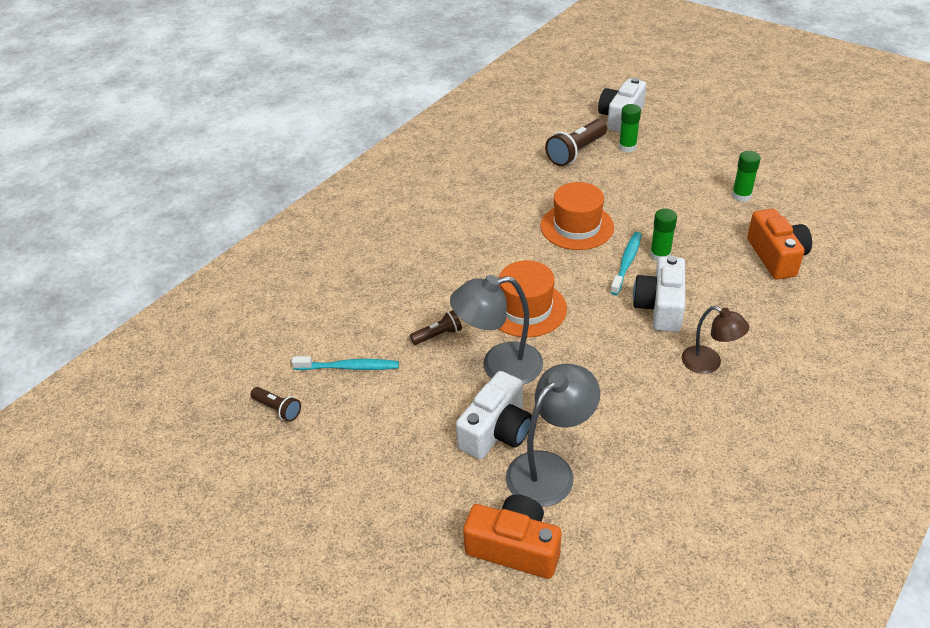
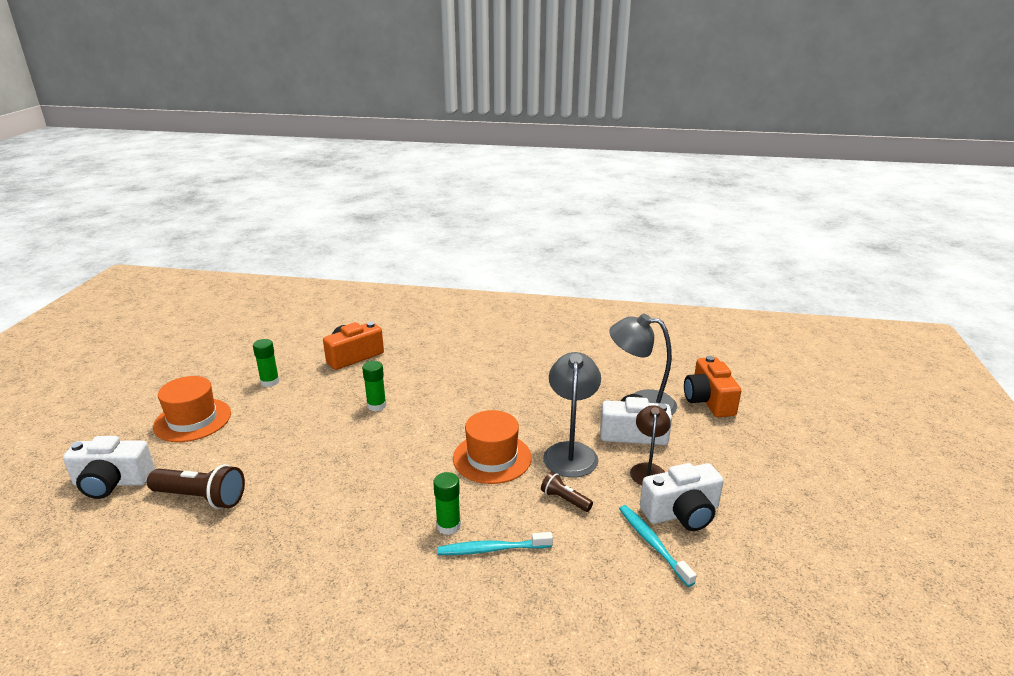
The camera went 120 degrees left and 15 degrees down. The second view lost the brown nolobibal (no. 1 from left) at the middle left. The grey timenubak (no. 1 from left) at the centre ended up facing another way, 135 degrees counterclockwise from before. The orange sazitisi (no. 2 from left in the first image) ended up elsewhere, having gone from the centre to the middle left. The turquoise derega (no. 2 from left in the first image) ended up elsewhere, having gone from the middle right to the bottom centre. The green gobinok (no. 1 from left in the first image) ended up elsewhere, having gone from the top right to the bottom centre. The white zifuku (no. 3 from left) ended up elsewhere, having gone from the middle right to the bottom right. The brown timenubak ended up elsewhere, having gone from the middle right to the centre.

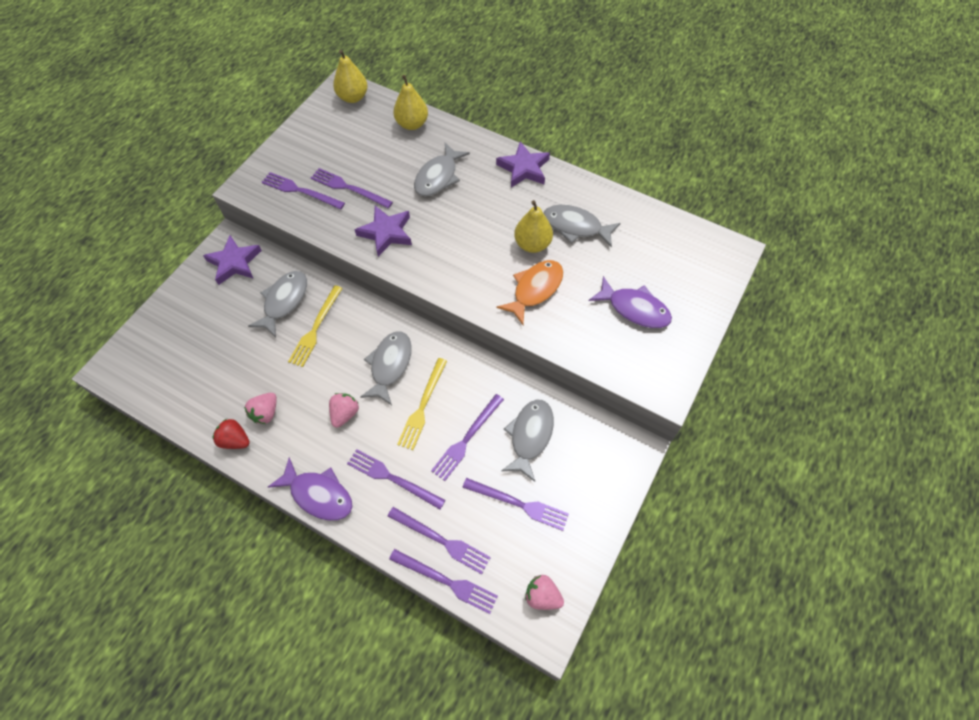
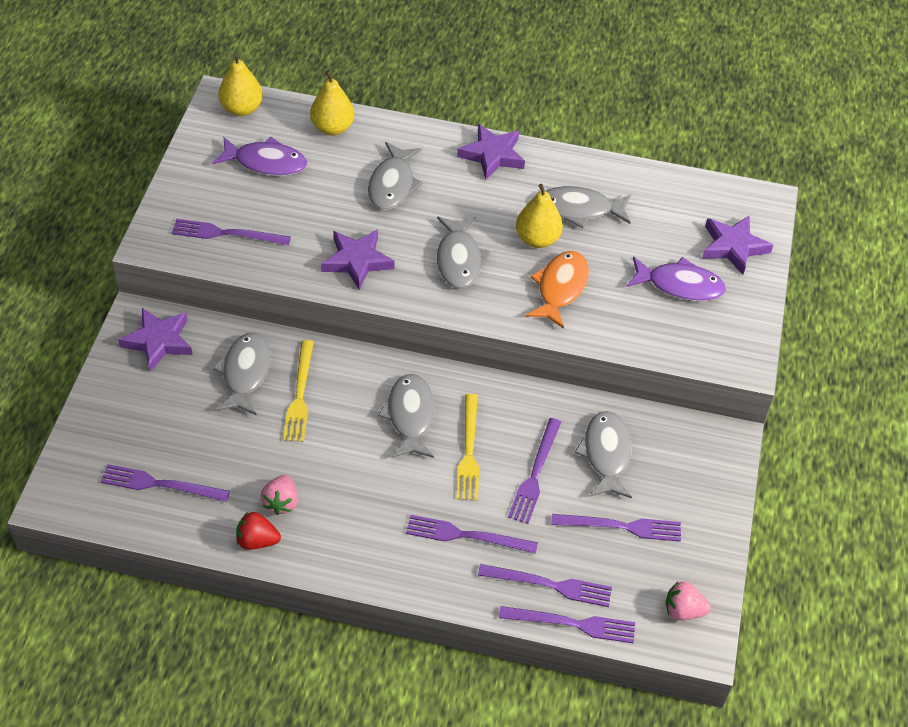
The camera went 20 degrees left and 10 degrees down. The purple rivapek (no. 1 from left) ended up elsewhere, having gone from the bottom left to the top left. The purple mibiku (no. 2 from left in the first image) ended up elsewhere, having gone from the top centre to the middle left. The second view lost the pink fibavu (no. 2 from left) at the centre. The second view gained the grey rivapek (no. 4 from left) at the centre. The second view gained the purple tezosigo (no. 4 from left) at the middle right.

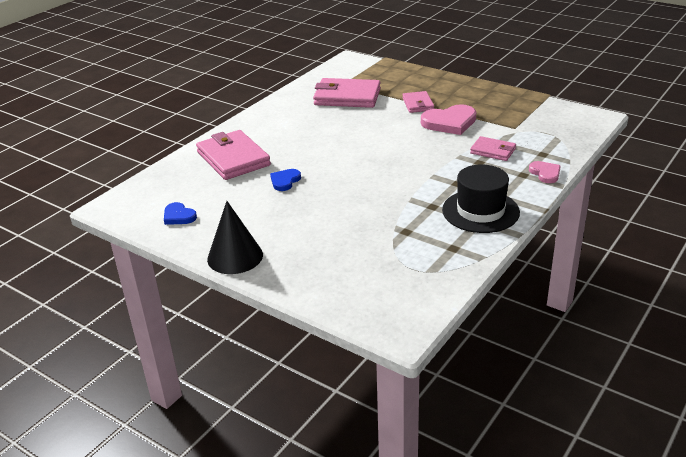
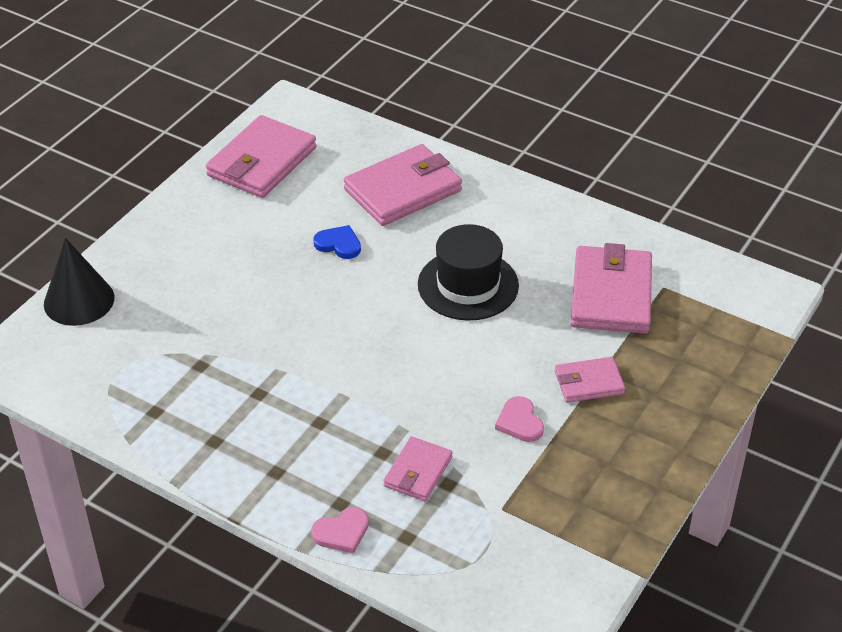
The camera went 85 degrees right and 10 degrees up. Where the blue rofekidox (no. 1 from left) stood at the middle left, the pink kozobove (no. 1 from left) came to stand at the top left. The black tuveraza ended up elsewhere, having gone from the centre to the middle left. The size of the pink rofekidox (no. 1 from left in the first image) at the top centre changed by a factor of 0.56. The black sazitisi ended up elsewhere, having gone from the middle right to the centre.

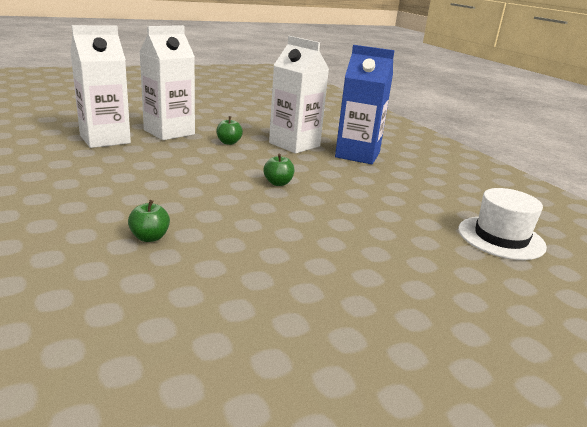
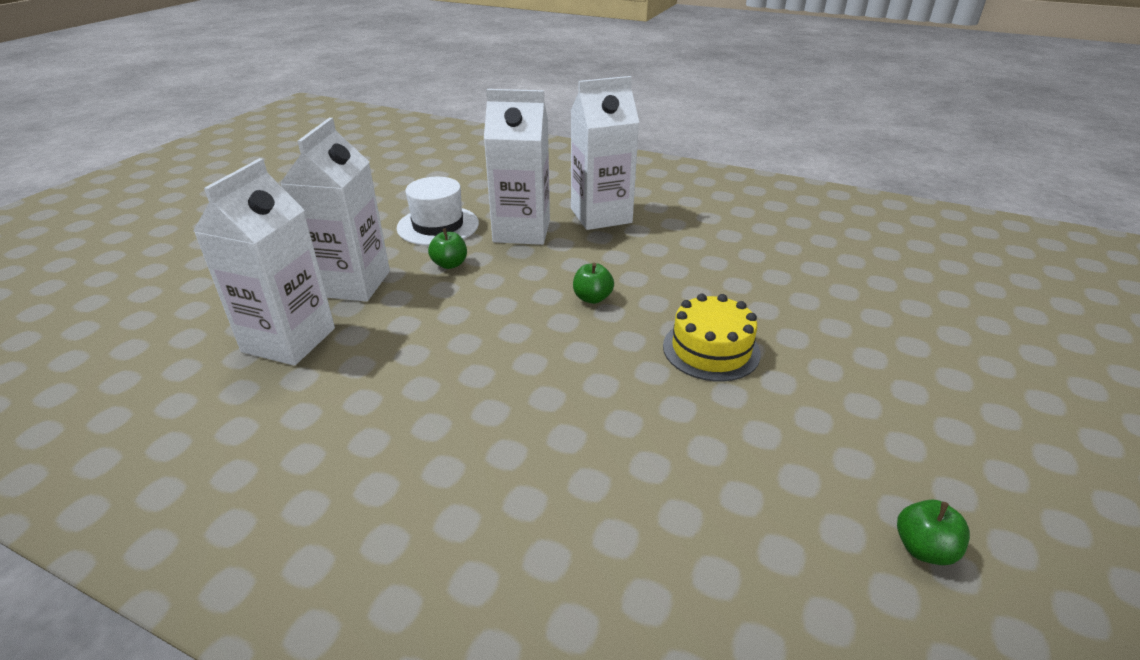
The camera went 35 degrees left and 10 degrees up. The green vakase (no. 1 from left in the first image) ended up elsewhere, having gone from the middle left to the bottom right. What was the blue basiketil at the top centre turned into the white basiketil (no. 4 from left) at the top centre. The white sazitisi ended up elsewhere, having gone from the middle right to the top centre. The second view gained the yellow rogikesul at the centre.

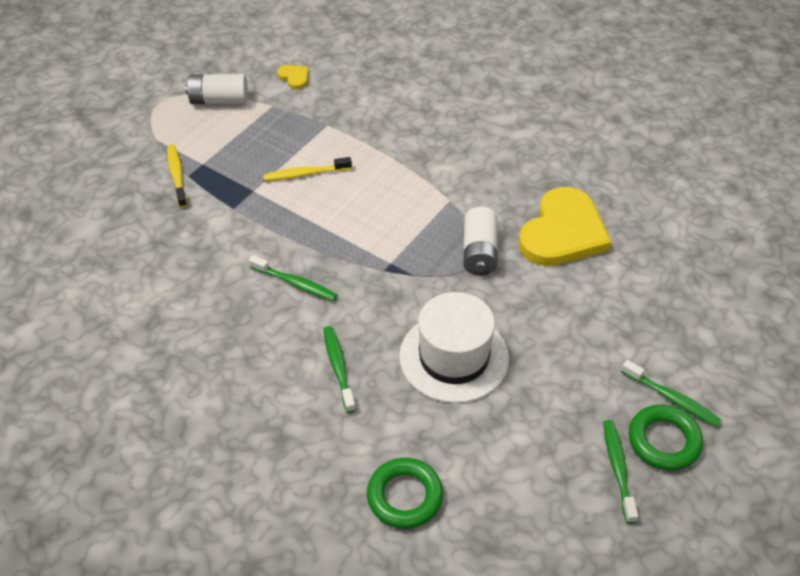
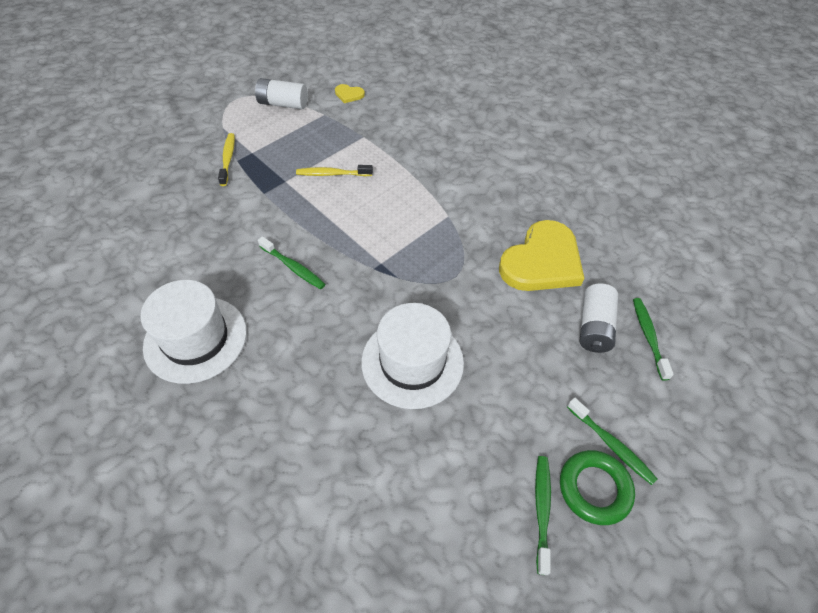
The camera went 10 degrees right and 5 degrees up. The yellow rofekidox (no. 1 from left) at the top centre ended up facing another way, 135 degrees clockwise from before. The green derega (no. 2 from left in the first image) ended up elsewhere, having gone from the centre to the middle right. The second view lost the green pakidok (no. 1 from left) at the bottom centre. The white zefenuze (no. 2 from left) ended up elsewhere, having gone from the centre to the middle right. The second view gained the white sazitisi (no. 1 from left) at the middle left.

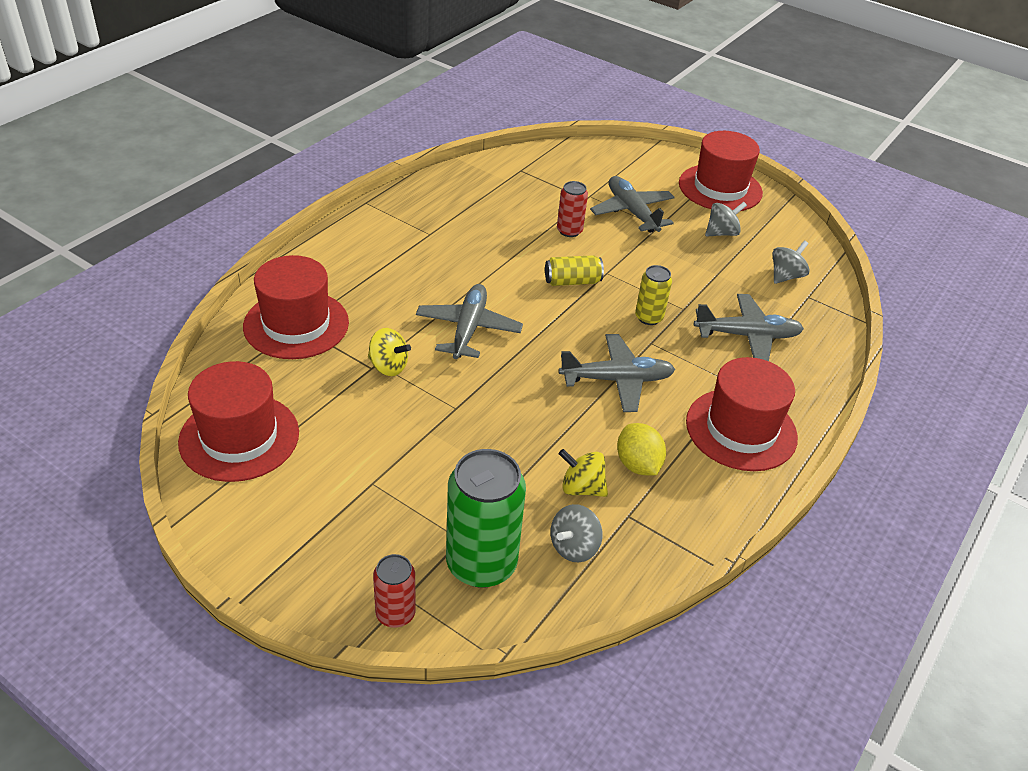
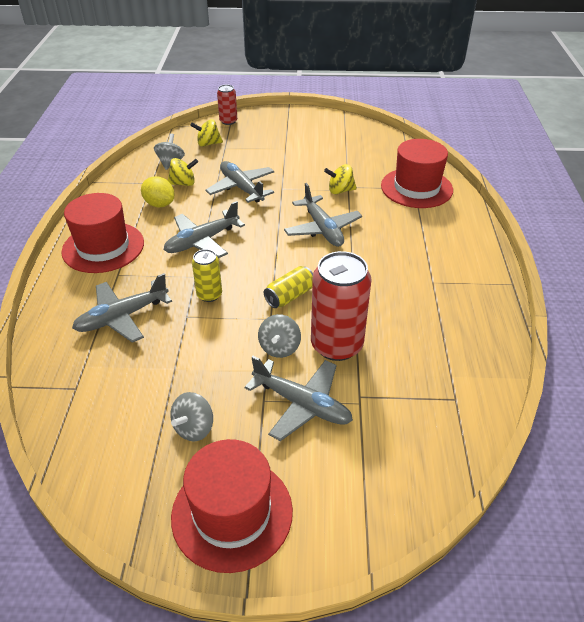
The camera went 150 degrees right and 0 degrees up. The second view lost the red sazitisi (no. 1 from left) at the middle left. Where the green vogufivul stood at the bottom centre, the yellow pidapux (no. 2 from left) came to stand at the top centre. The size of the red vogufivul (no. 2 from left) at the top centre changed by a factor of 1.89. The grey pidapux (no. 3 from left) ended up elsewhere, having gone from the middle right to the centre. The second view gained the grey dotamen (no. 3 from left) at the top centre.

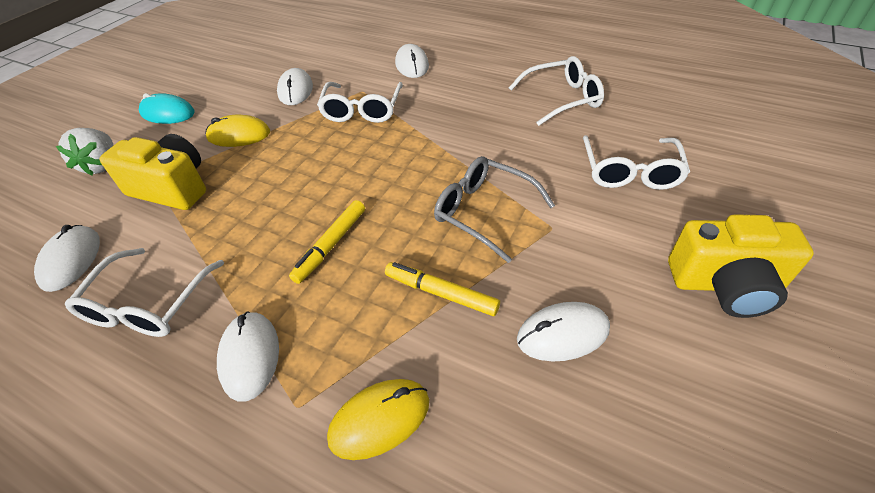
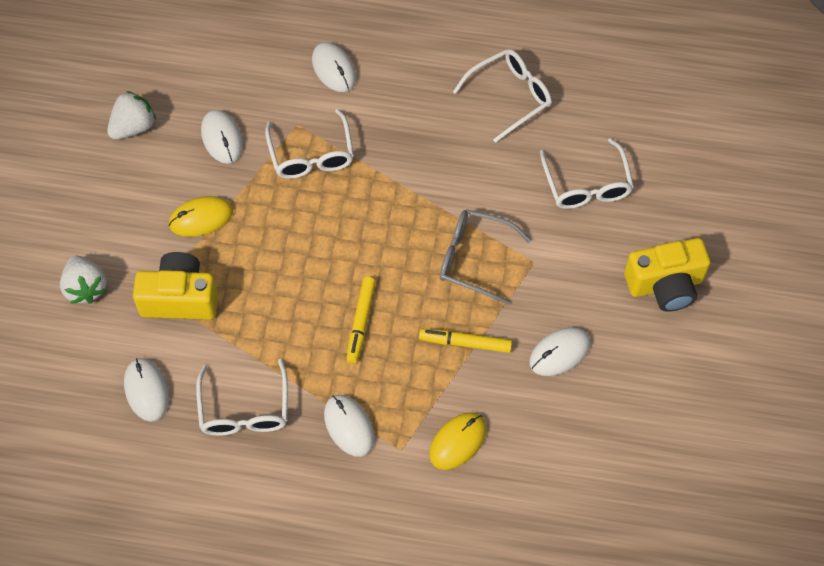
The camera went 20 degrees left and 15 degrees up. The second view lost the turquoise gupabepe at the top left. The second view gained the white fibavu (no. 2 from left) at the top left.

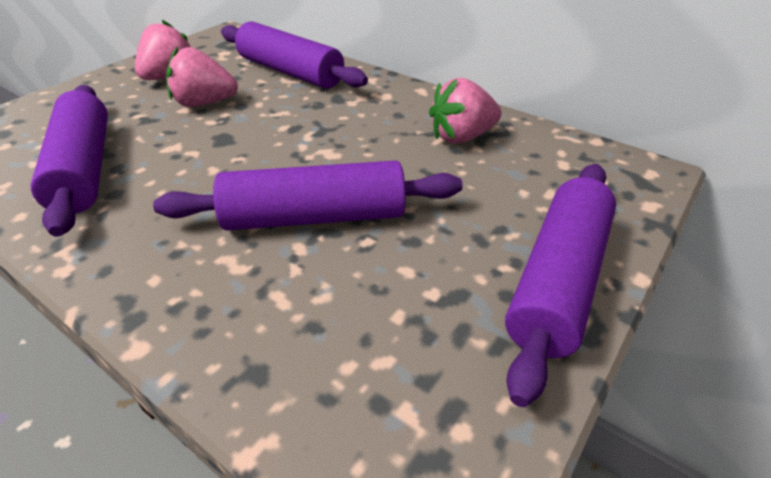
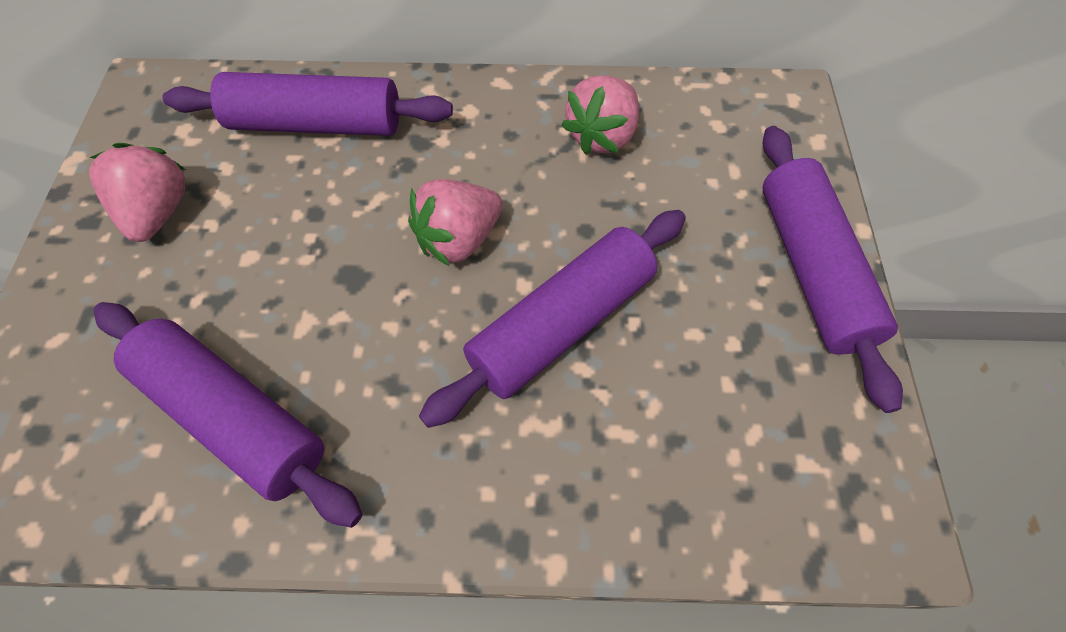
The camera went 35 degrees left and 20 degrees up. The pink fibavu (no. 2 from left) ended up elsewhere, having gone from the top left to the centre.

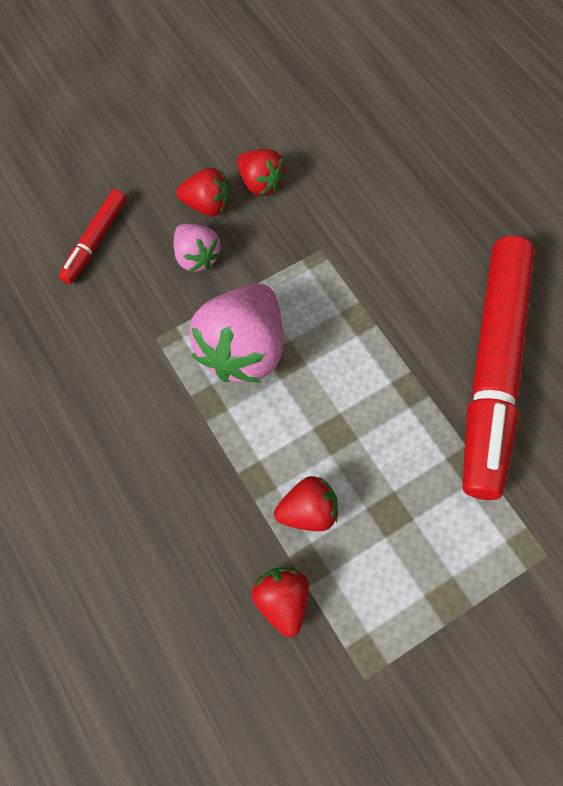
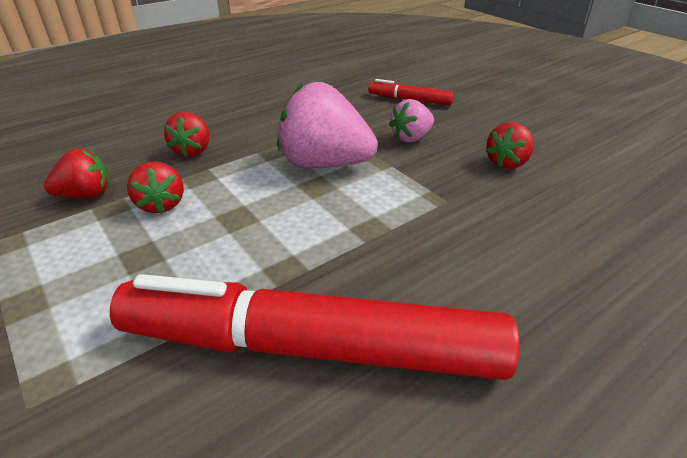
The camera went 85 degrees right and 30 degrees down. The red fibavu (no. 1 from left in the first image) ended up elsewhere, having gone from the top centre to the top left.

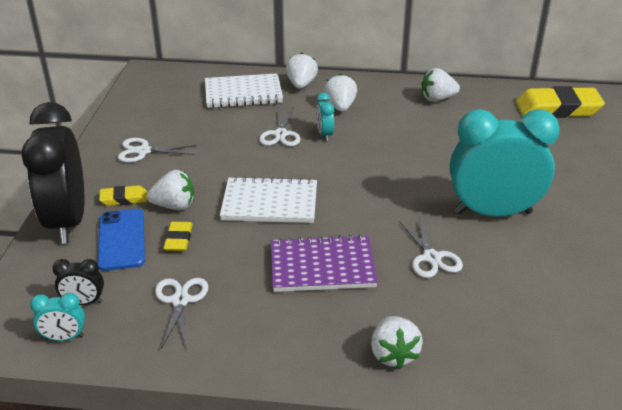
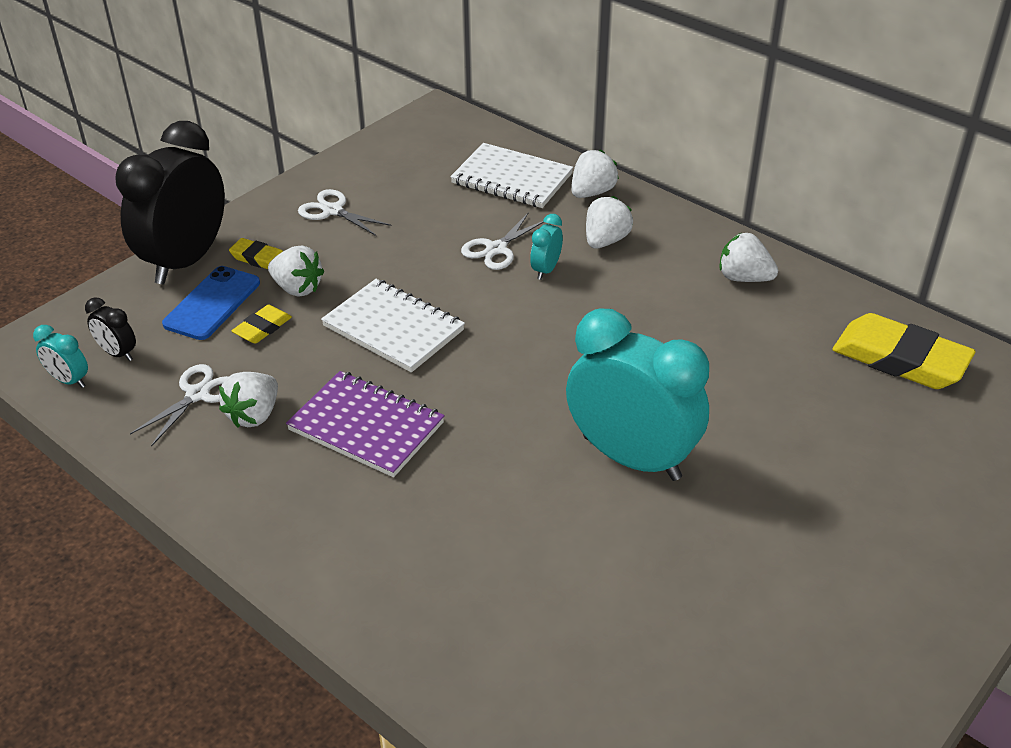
The camera went 35 degrees right and 5 degrees up. The white fibavu (no. 4 from left in the first image) ended up elsewhere, having gone from the bottom centre to the middle left. The second view lost the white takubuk (no. 4 from left) at the middle right.

